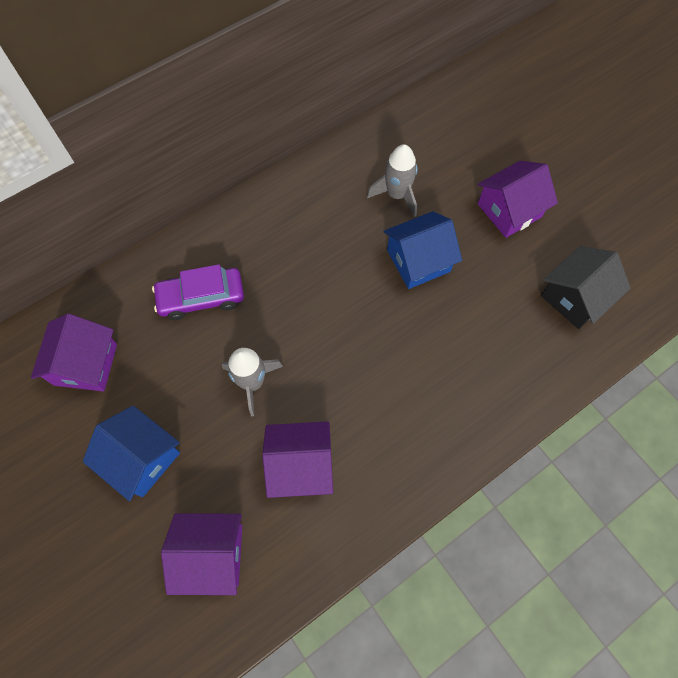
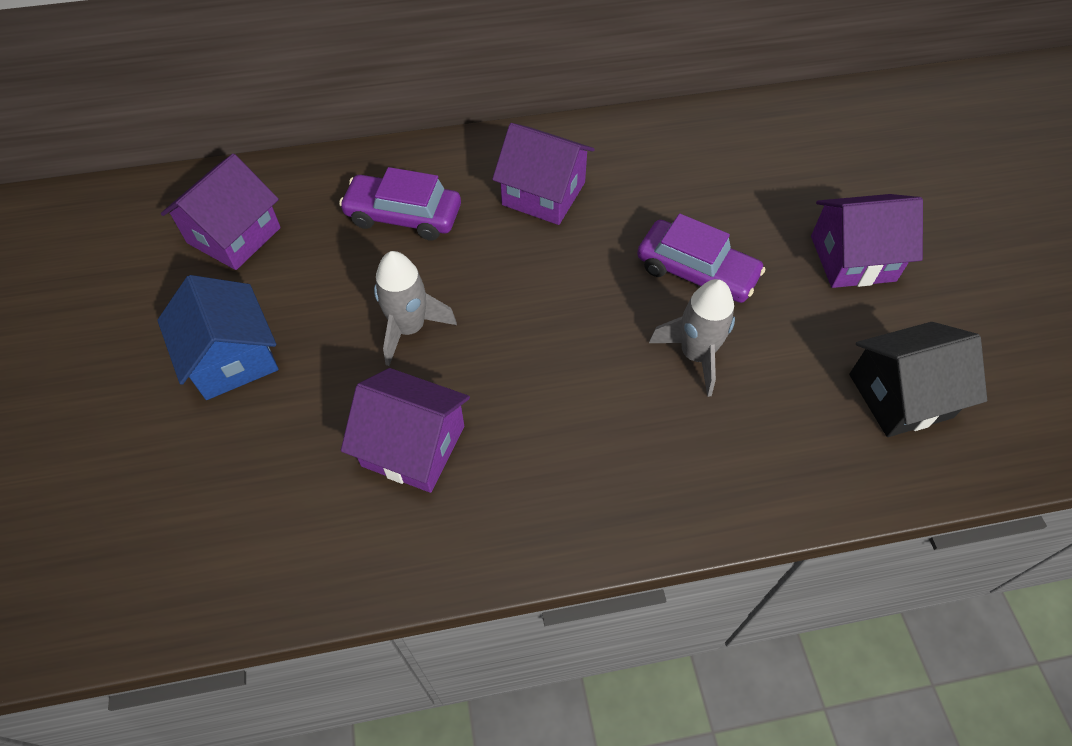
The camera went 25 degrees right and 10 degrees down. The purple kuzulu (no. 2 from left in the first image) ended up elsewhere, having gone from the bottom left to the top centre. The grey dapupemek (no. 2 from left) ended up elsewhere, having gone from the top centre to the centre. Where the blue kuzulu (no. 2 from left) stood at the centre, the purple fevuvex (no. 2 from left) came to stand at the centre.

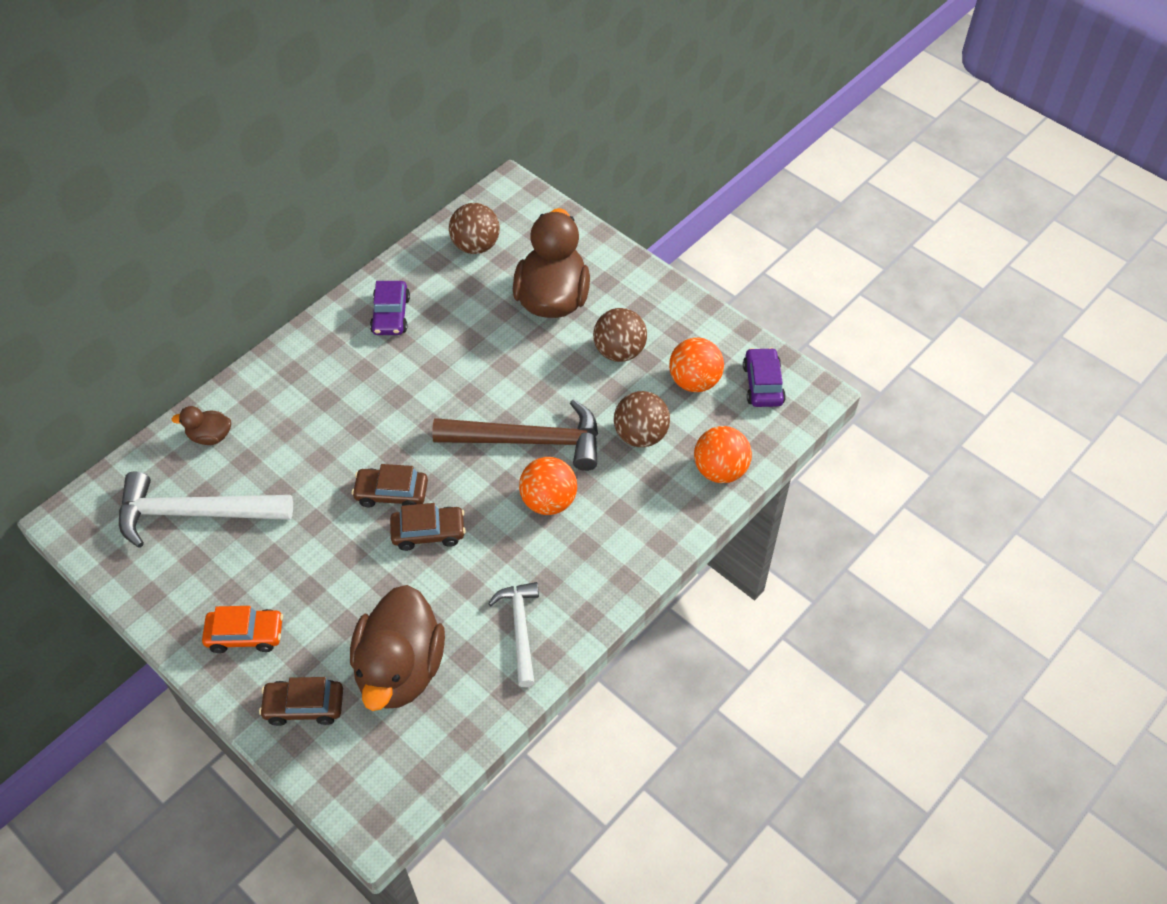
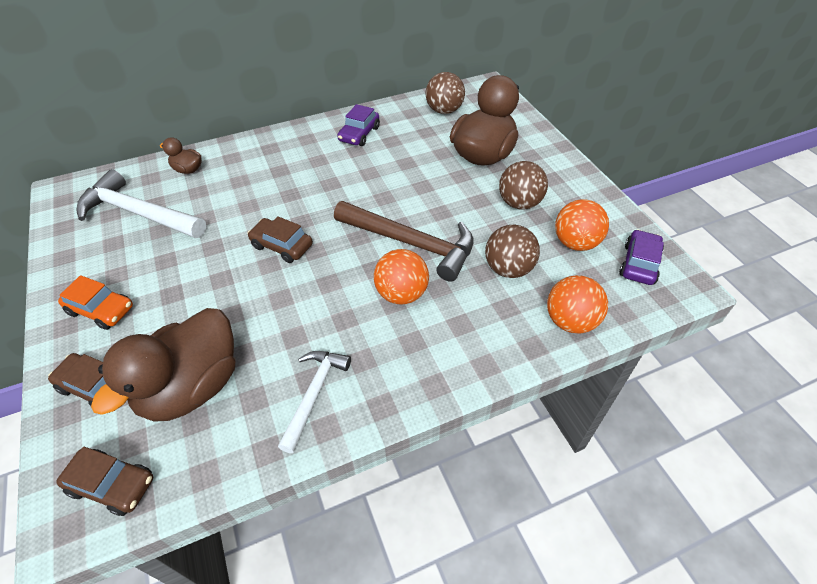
The camera went 25 degrees right and 5 degrees down. The brown fevuvex (no. 3 from left in the first image) ended up elsewhere, having gone from the centre to the bottom left.

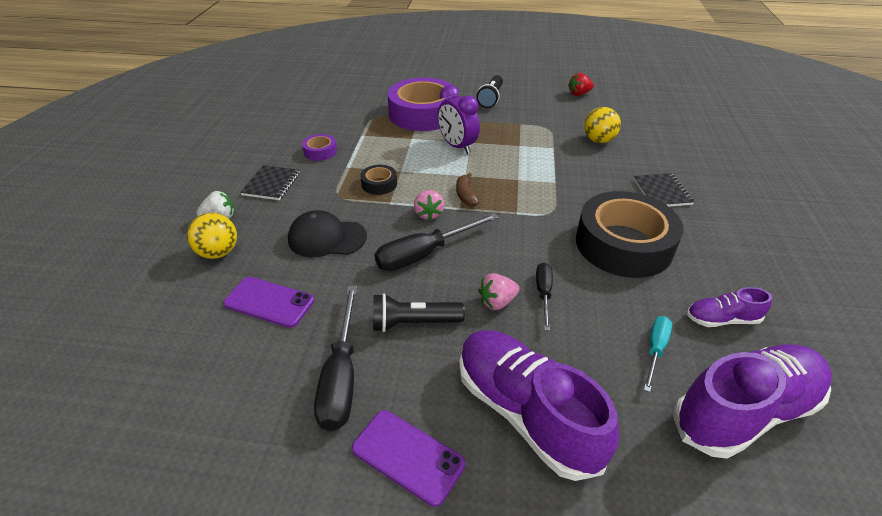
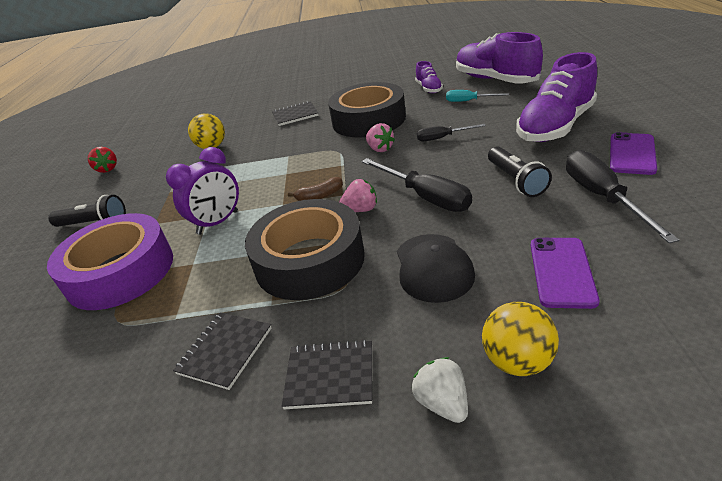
The camera went 95 degrees left and 5 degrees down. Where the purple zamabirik (no. 1 from left) stood at the top centre, the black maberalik (no. 1 from left) came to stand at the bottom left. The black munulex (no. 1 from left in the first image) at the bottom centre ended up facing another way, 90 degrees counterclockwise from before. The size of the black zamabirik (no. 1 from left) at the centre changed by a factor of 2.33. The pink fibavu (no. 2 from left) ended up elsewhere, having gone from the centre to the top centre.

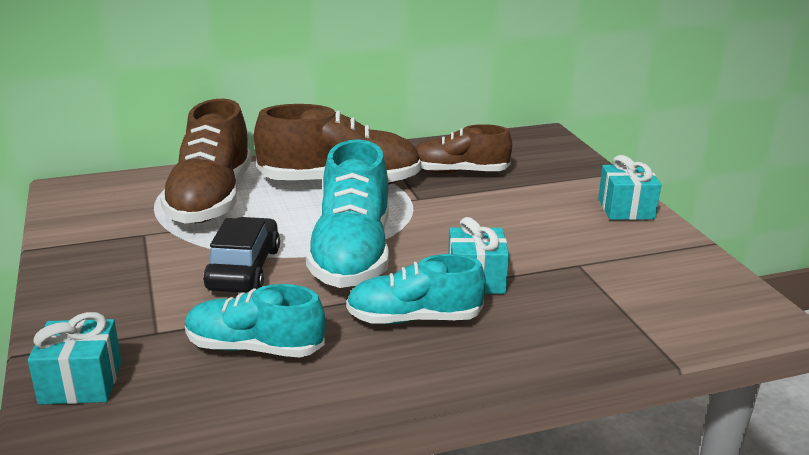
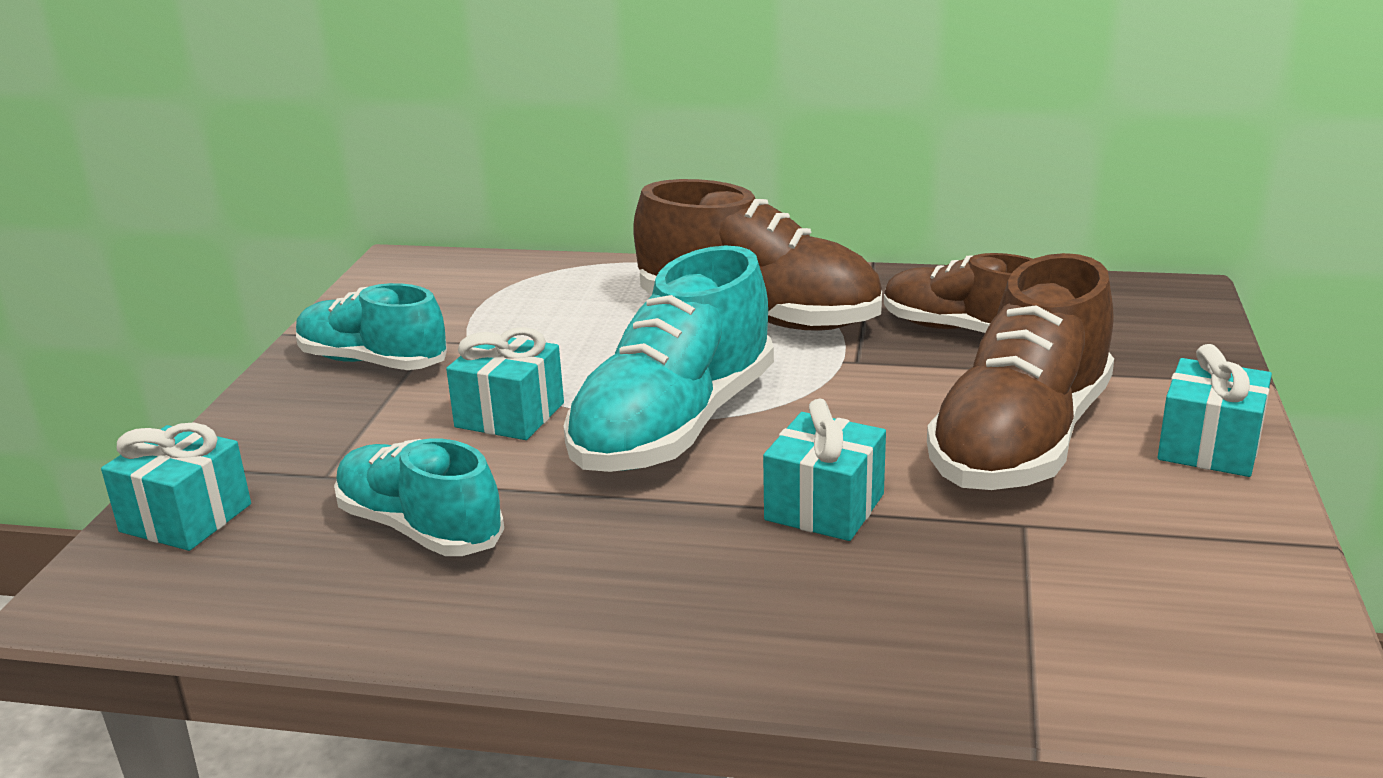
The camera went 30 degrees right and 0 degrees up. The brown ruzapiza (no. 1 from left in the first image) ended up elsewhere, having gone from the middle left to the middle right. Where the black fevuvex stood at the middle left, the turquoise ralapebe (no. 2 from left) came to stand at the centre. The turquoise ruzapiza (no. 3 from left in the first image) ended up elsewhere, having gone from the centre to the middle left.

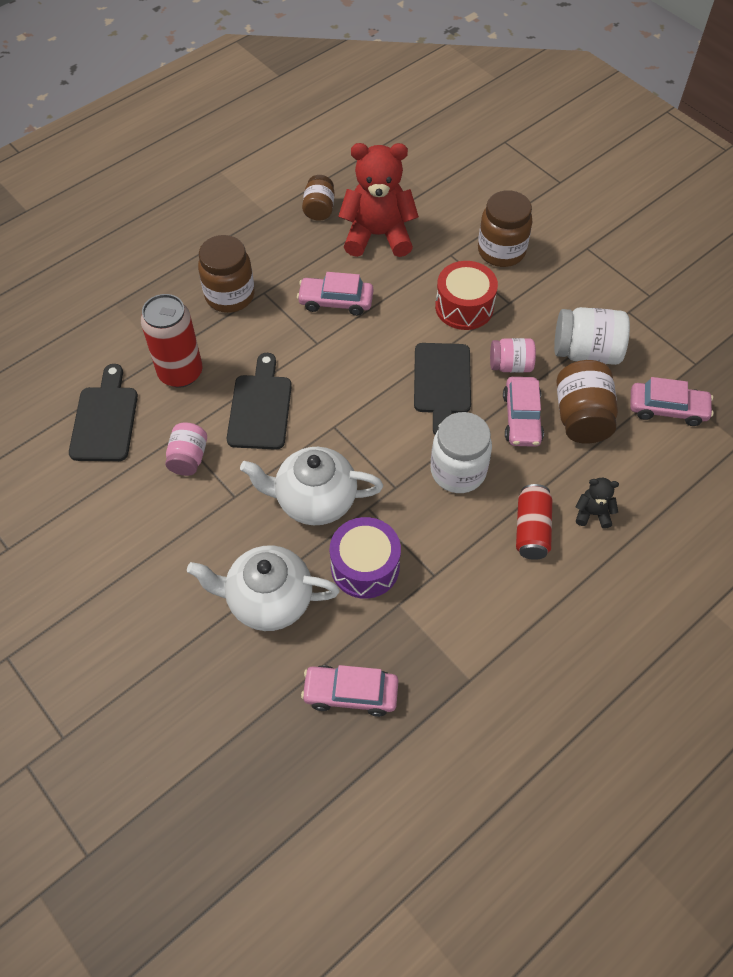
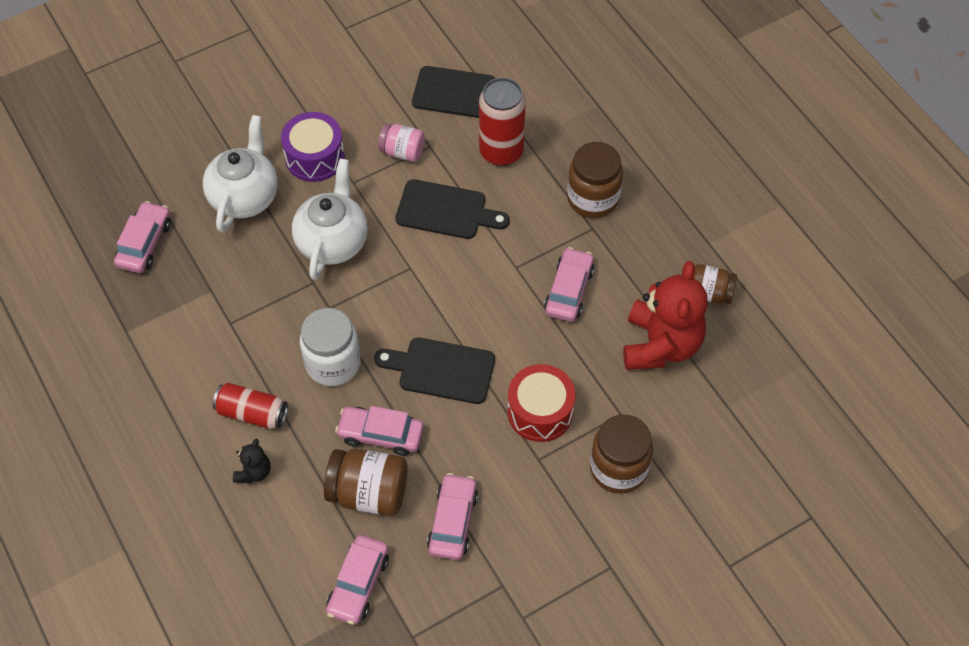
The camera went 100 degrees right and 0 degrees up. The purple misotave ended up elsewhere, having gone from the centre to the top left. The second view lost the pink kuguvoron (no. 2 from left) at the middle right. Where the white kuguvoron (no. 2 from left) stood at the middle right, the pink fevuvex (no. 4 from left) came to stand at the bottom centre.

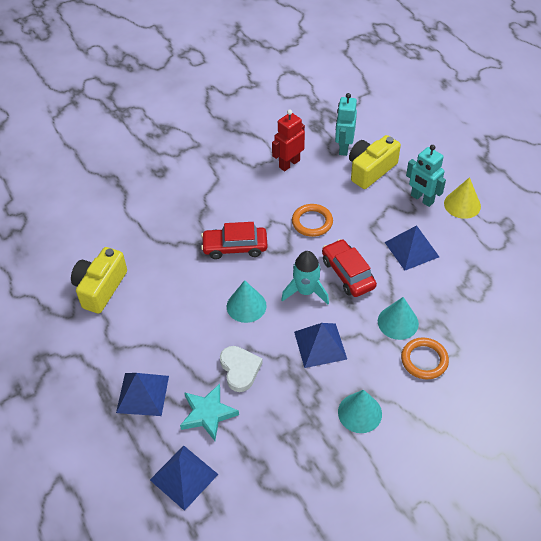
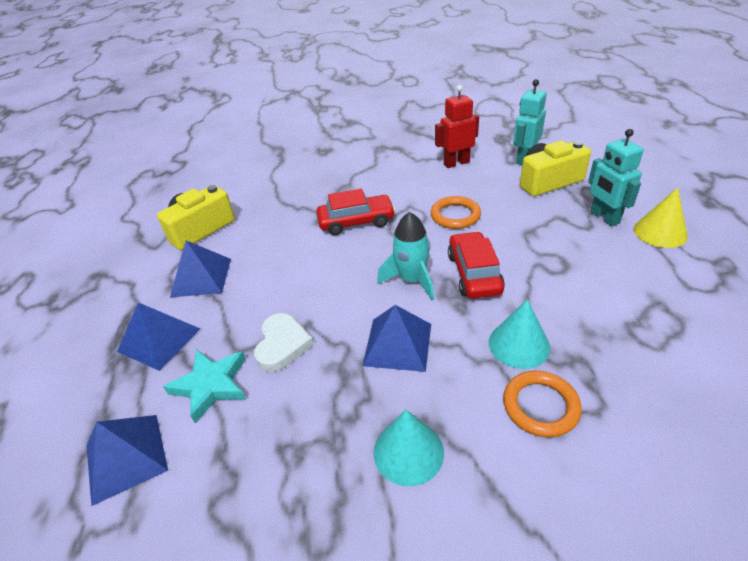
The camera went 25 degrees right and 10 degrees down. The red fevuvex (no. 1 from left) at the centre ended up facing another way, 150 degrees clockwise from before. The second view lost the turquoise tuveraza (no. 1 from left) at the centre. The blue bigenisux (no. 4 from left in the first image) ended up elsewhere, having gone from the middle right to the middle left.

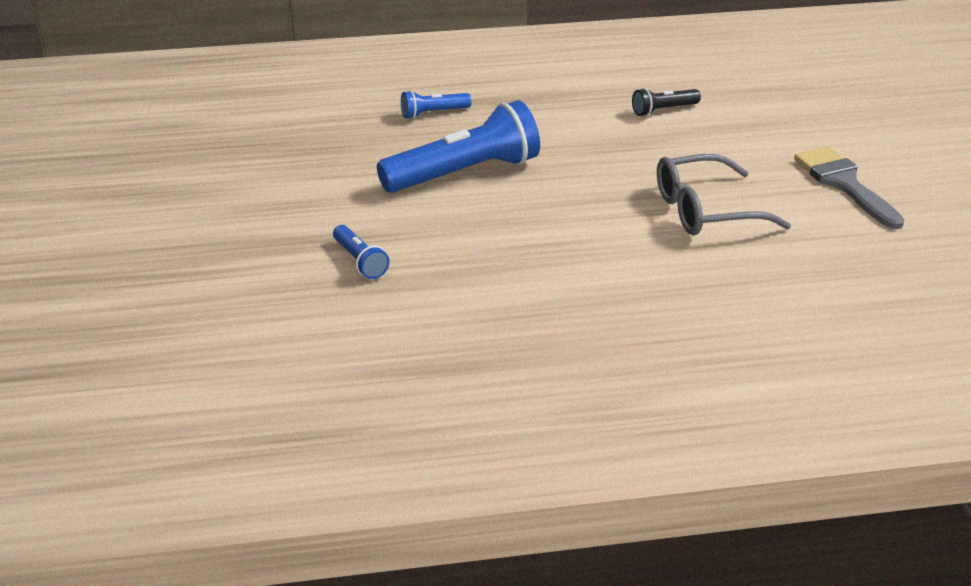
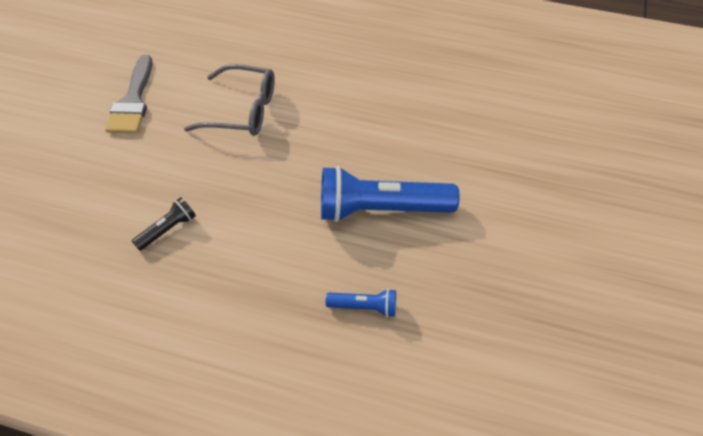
The camera went 155 degrees left and 20 degrees up. The second view lost the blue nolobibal (no. 1 from left) at the centre. The black nolobibal at the top right ended up facing another way, 45 degrees counterclockwise from before.

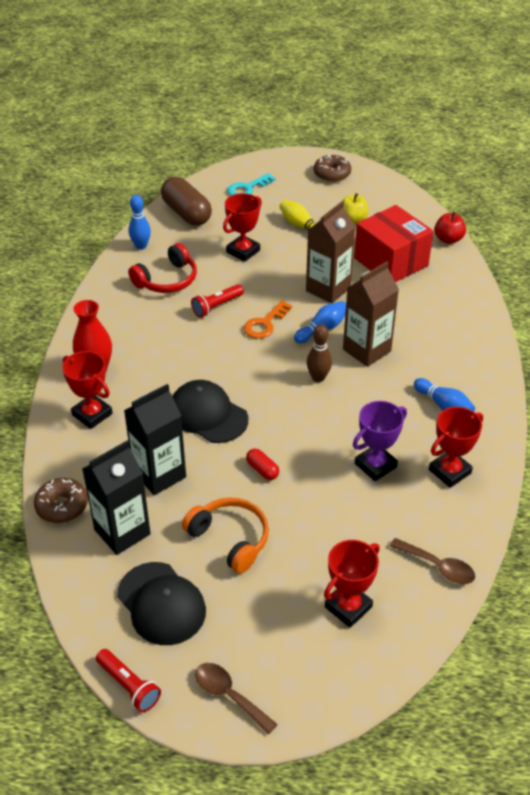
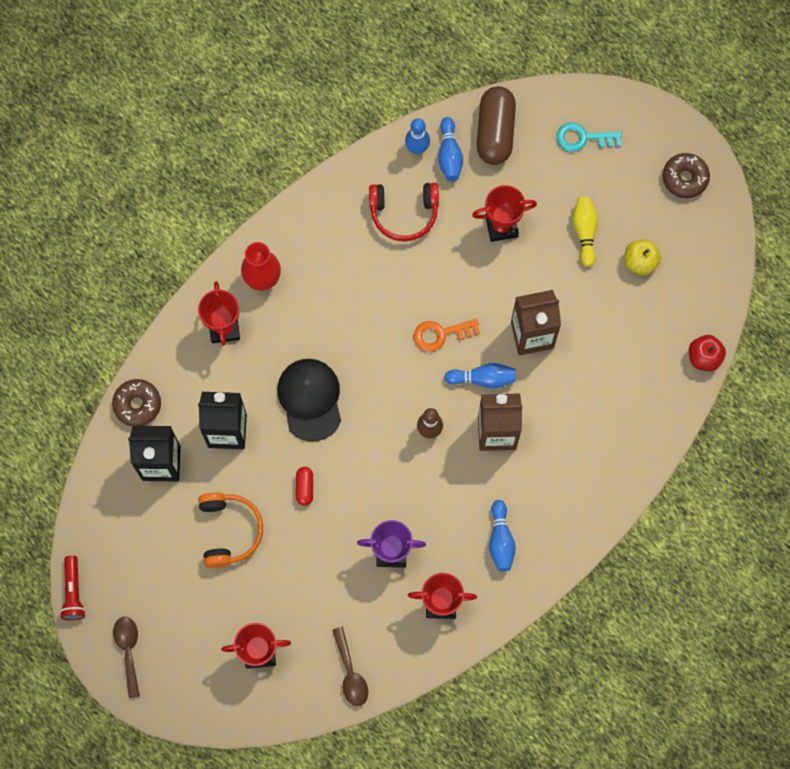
The camera went 40 degrees right and 30 degrees up. The second view lost the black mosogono (no. 1 from left) at the bottom left. The second view lost the red nolobibal (no. 2 from left) at the centre. The second view lost the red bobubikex at the top right. The second view gained the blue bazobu (no. 2 from left) at the top centre.

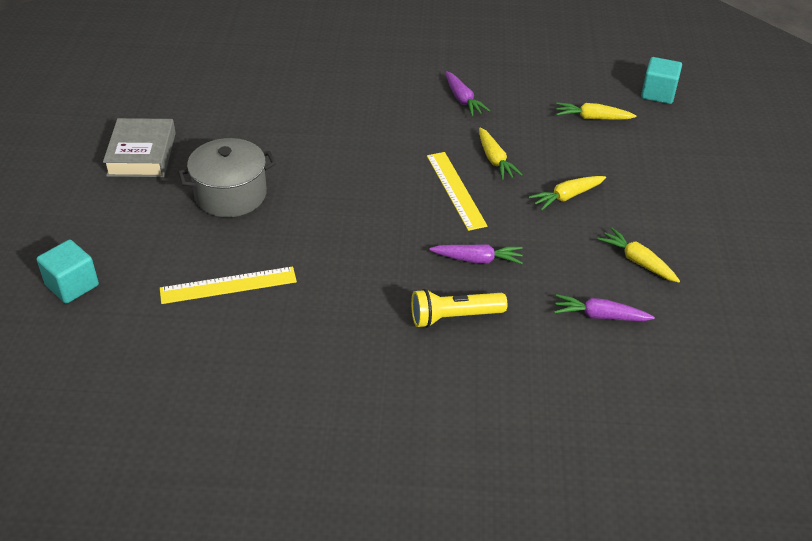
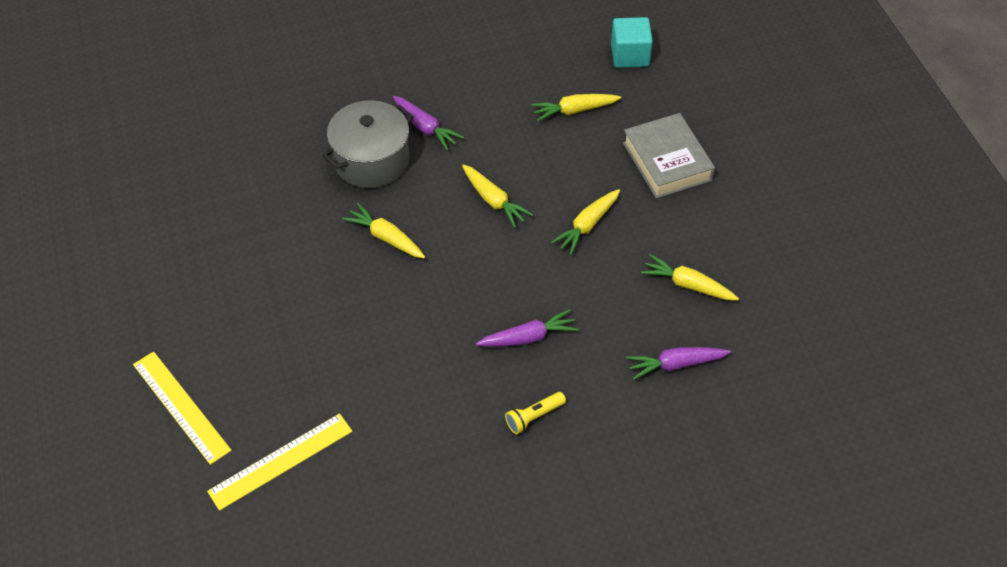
The camera went 20 degrees left and 10 degrees up. The second view lost the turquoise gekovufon (no. 1 from left) at the middle left. The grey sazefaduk ended up elsewhere, having gone from the top left to the top centre. The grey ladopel ended up elsewhere, having gone from the top left to the top centre. The size of the yellow nolobibal at the centre changed by a factor of 0.62. The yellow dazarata (no. 2 from left in the first image) ended up elsewhere, having gone from the centre to the bottom left. The second view gained the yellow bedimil (no. 1 from left) at the centre.

